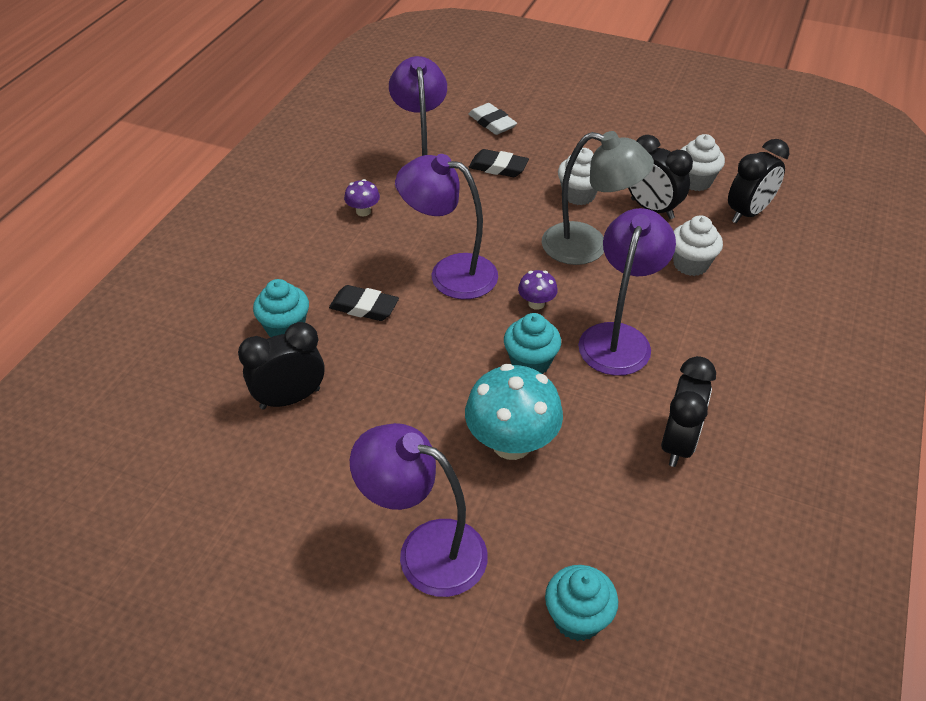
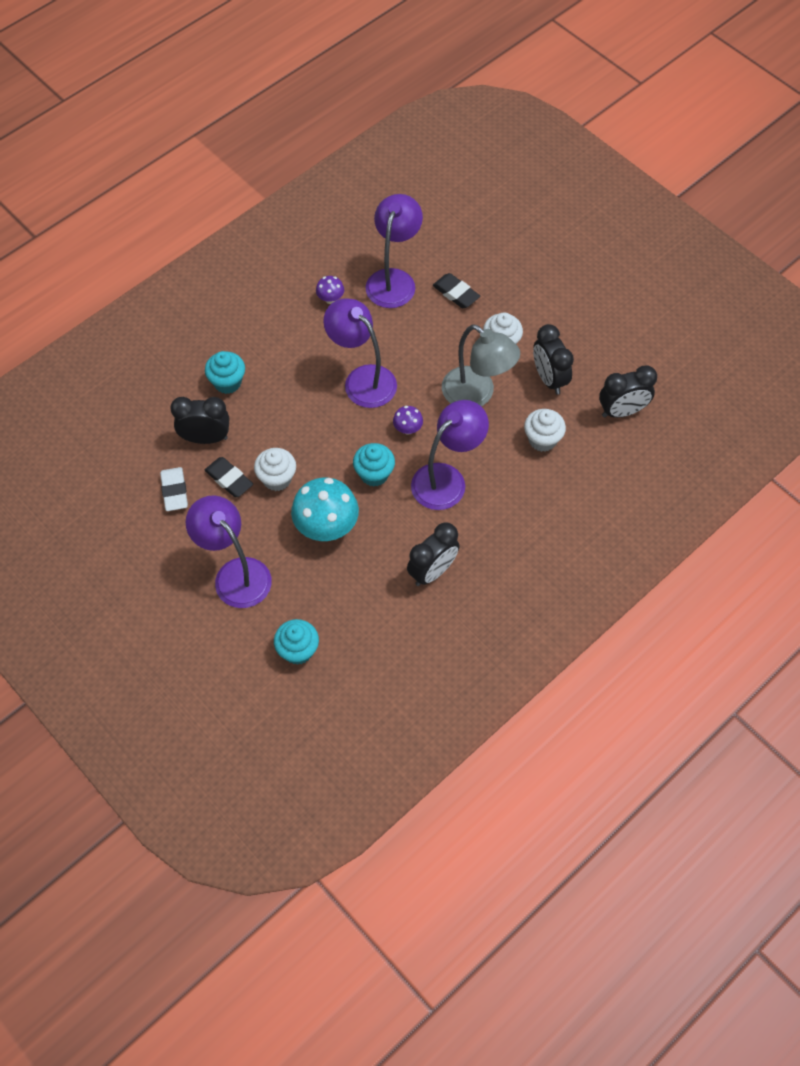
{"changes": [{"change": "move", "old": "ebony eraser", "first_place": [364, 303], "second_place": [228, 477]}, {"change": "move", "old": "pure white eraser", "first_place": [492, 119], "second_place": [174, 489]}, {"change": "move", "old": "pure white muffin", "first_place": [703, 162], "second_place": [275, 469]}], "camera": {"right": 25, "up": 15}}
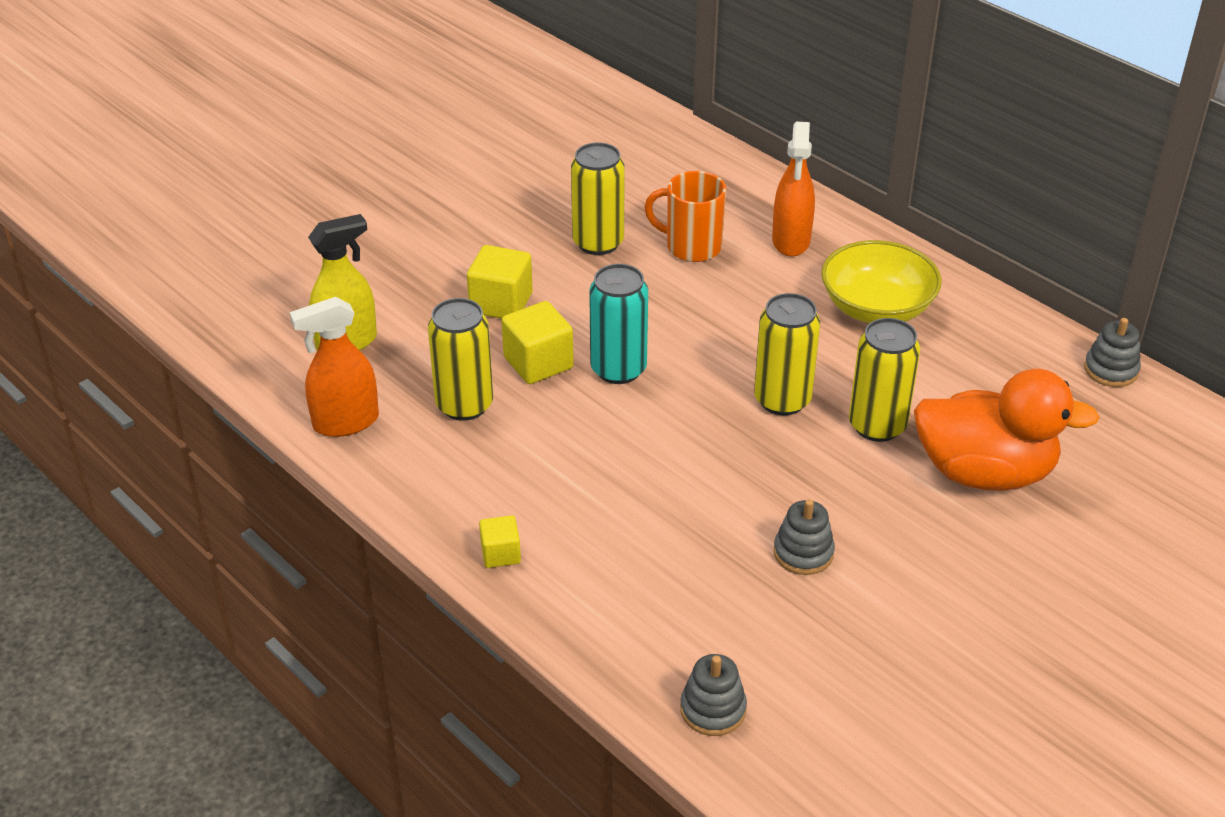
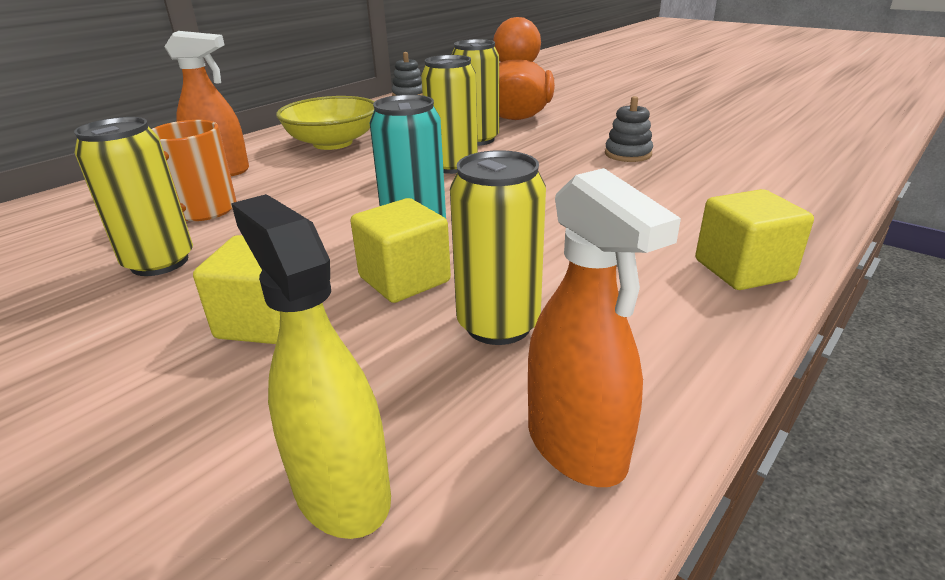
{"changes": [{"change": "resize", "old": "golden solid cube", "first_place": [500, 541], "second_place": [754, 239], "factor": 1.69}, {"change": "delete", "old": "gray stacking rings", "first_place": [713, 695]}], "camera": {"right": -95, "up": -10}}
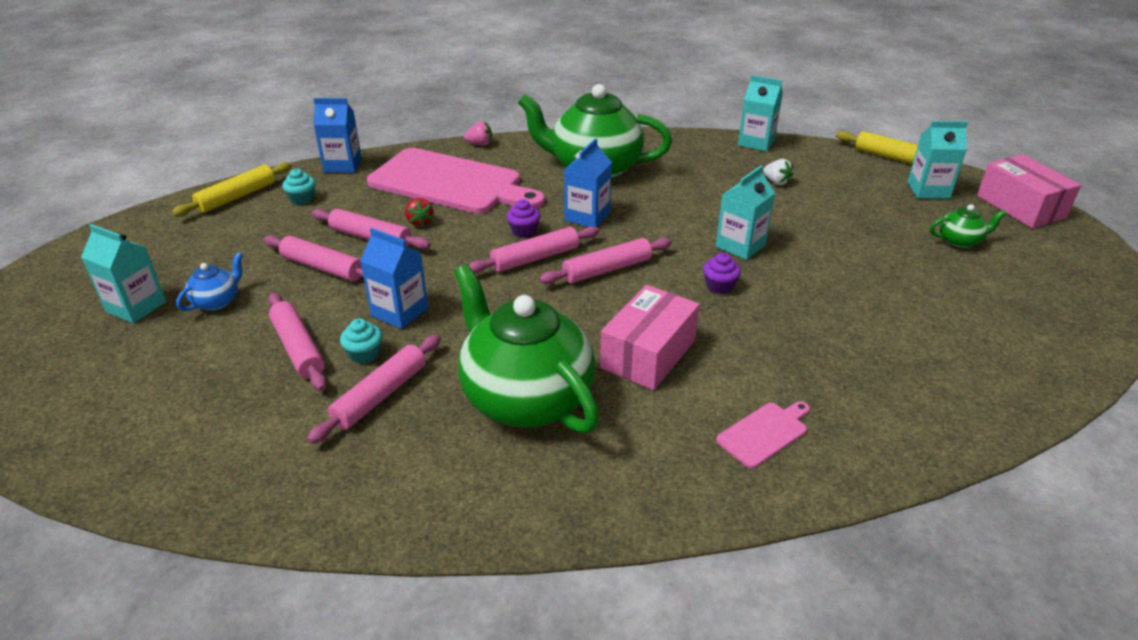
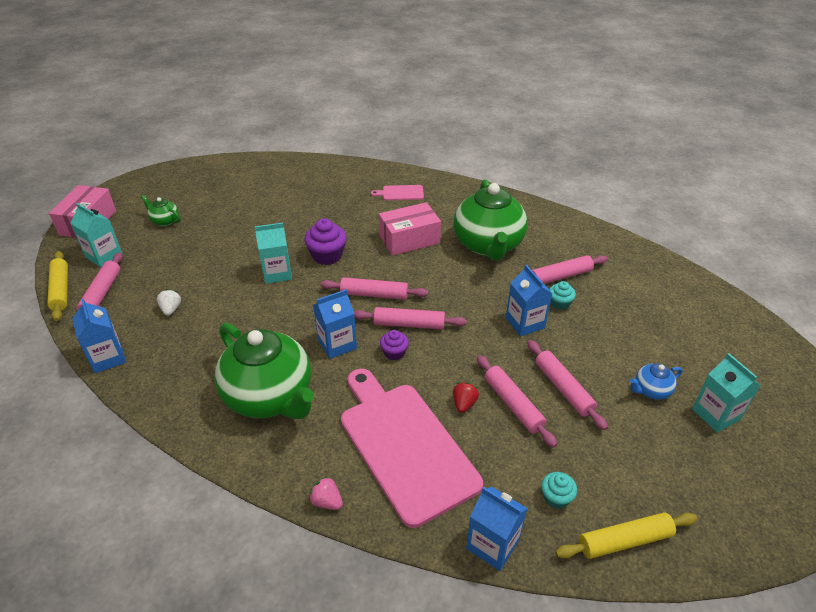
{"changes": [{"change": "move", "old": "rose-pink pastry roller", "first_place": [297, 342], "second_place": [98, 289]}, {"change": "resize", "old": "purple muffin", "first_place": [722, 273], "second_place": [325, 241], "factor": 1.69}, {"change": "recolor", "old": "turquoise carton", "new": "royal blue carton", "first_place": [760, 113], "second_place": [99, 336]}], "camera": {"right": -145, "up": 5}}
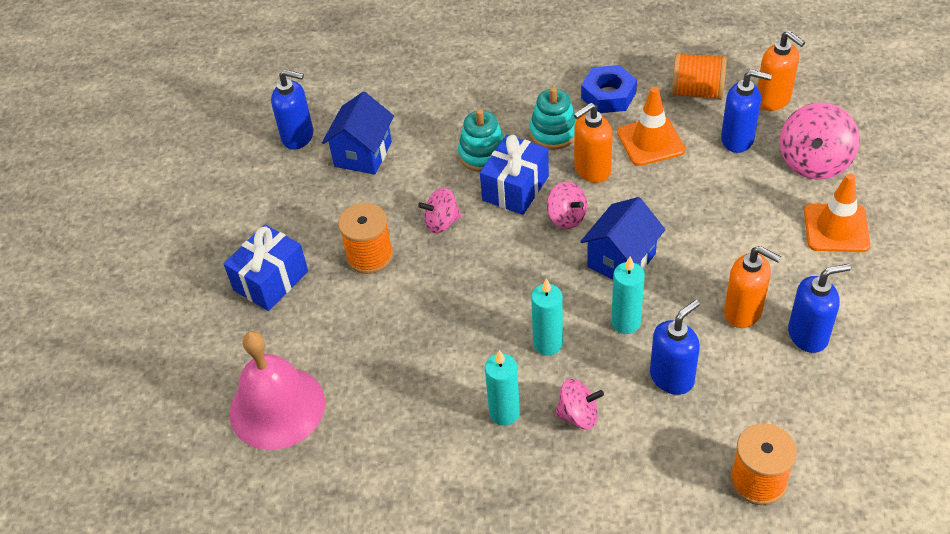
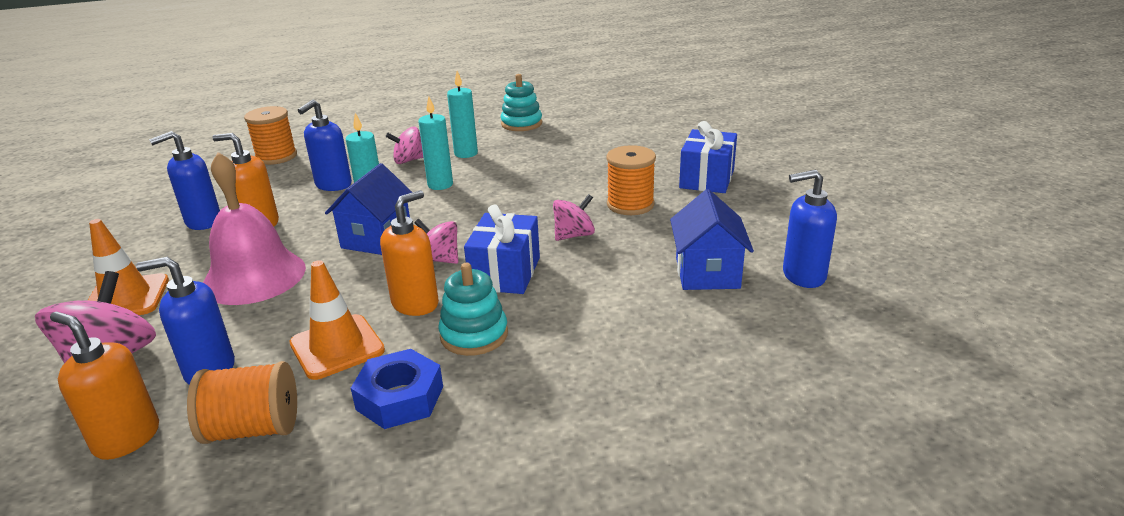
{"changes": [{"change": "move", "old": "rose-pink bell", "first_place": [277, 390], "second_place": [254, 228]}, {"change": "move", "old": "turquoise stacking rings", "first_place": [481, 140], "second_place": [521, 102]}], "camera": {"right": 160, "up": -20}}
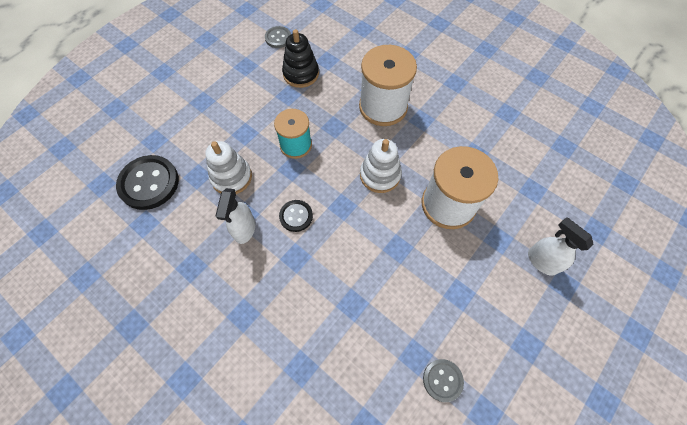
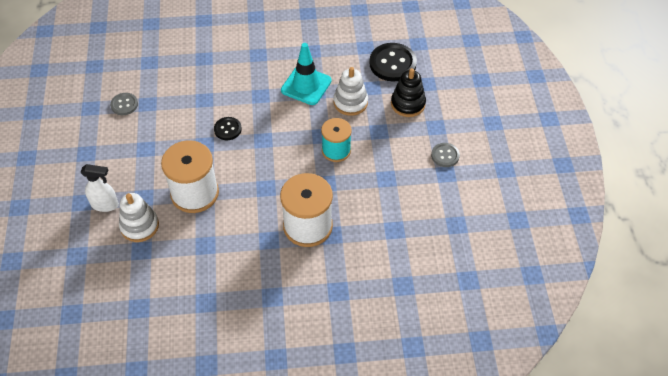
{"changes": [{"change": "replace", "old": "pure white spray bottle", "new": "turquoise traffic cone", "first_place": [235, 216], "second_place": [306, 74]}, {"change": "move", "old": "gray button", "first_place": [278, 37], "second_place": [445, 155]}, {"change": "move", "old": "ebony button", "first_place": [296, 216], "second_place": [228, 128]}, {"change": "move", "old": "ebony stacking rings", "first_place": [300, 58], "second_place": [408, 92]}, {"change": "move", "old": "pure white stacking rings", "first_place": [381, 166], "second_place": [139, 217]}], "camera": {"right": 135, "up": -10}}
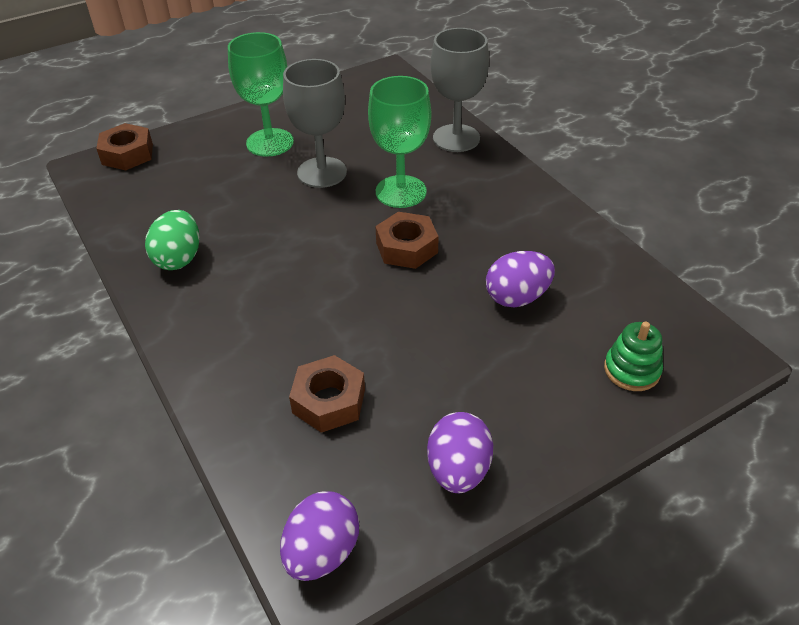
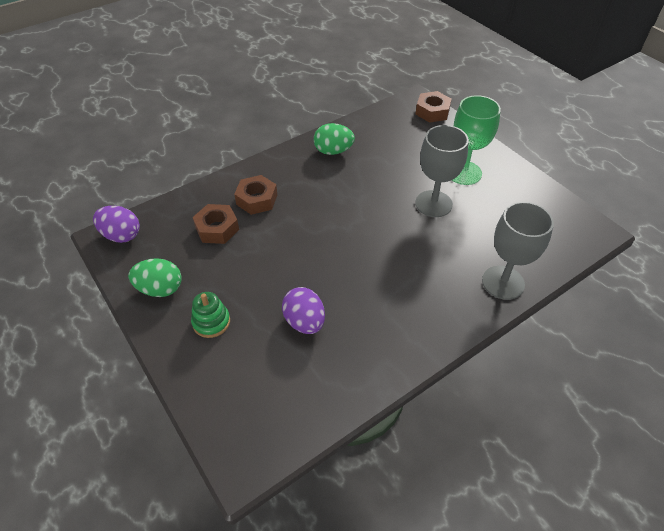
{"changes": [{"change": "delete", "old": "emerald goblet", "first_place": [399, 142]}, {"change": "move", "old": "russet nut", "first_place": [407, 240], "second_place": [255, 195]}, {"change": "recolor", "old": "purple toy egg", "new": "emerald toy egg", "first_place": [460, 452], "second_place": [155, 277]}, {"change": "move", "old": "emerald stacking rings", "first_place": [633, 356], "second_place": [210, 315]}], "camera": {"right": 85, "up": 5}}
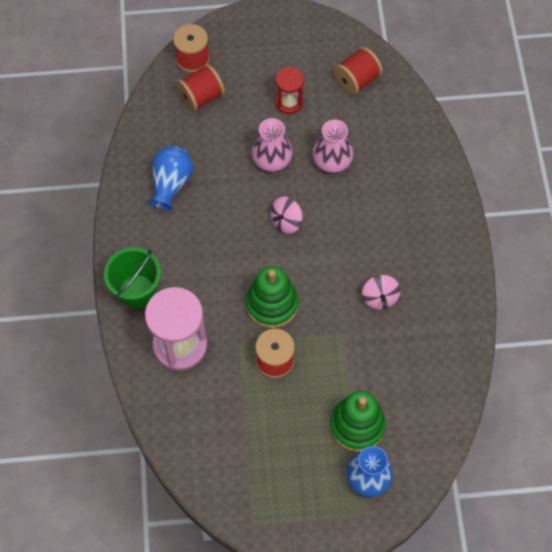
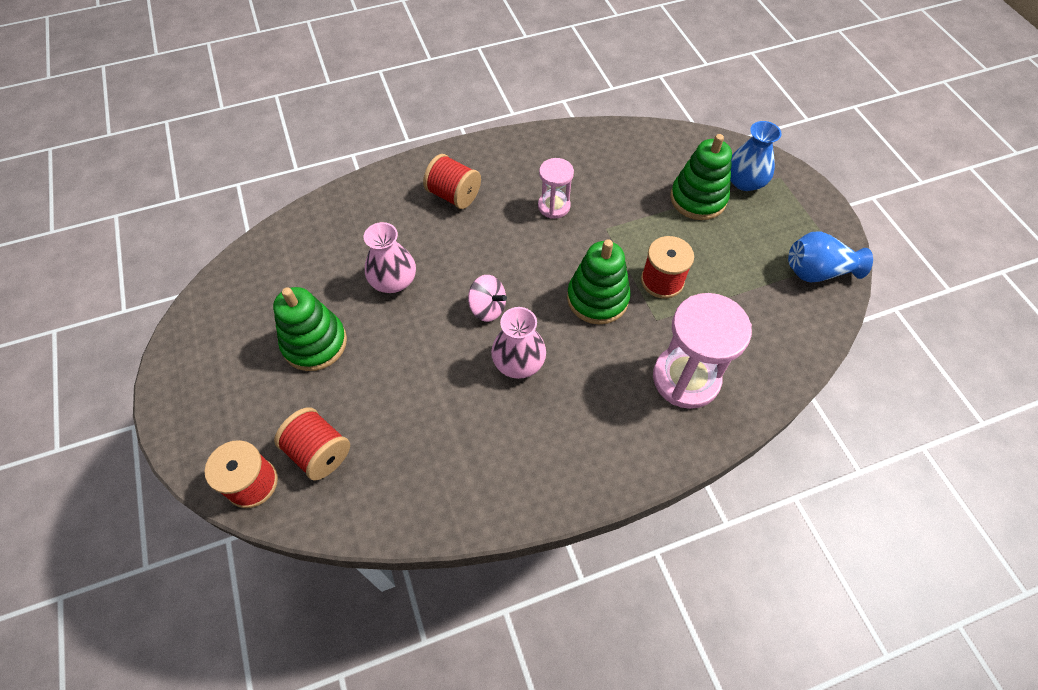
{"changes": [{"change": "delete", "old": "emerald pail", "first_place": [132, 278]}, {"change": "move", "old": "royal blue flower vase", "first_place": [170, 178], "second_place": [830, 256]}, {"change": "move", "old": "rose-pink flower vase", "first_place": [272, 145], "second_place": [518, 343]}, {"change": "replace", "old": "scarlet hourglass", "new": "emerald stacking rings", "first_place": [289, 90], "second_place": [310, 329]}, {"change": "move", "old": "scarlet bobbin", "first_place": [358, 71], "second_place": [452, 181]}, {"change": "replace", "old": "rose-pink spinning top", "new": "rose-pink hourglass", "first_place": [381, 292], "second_place": [556, 188]}], "camera": {"right": -105, "up": -5}}
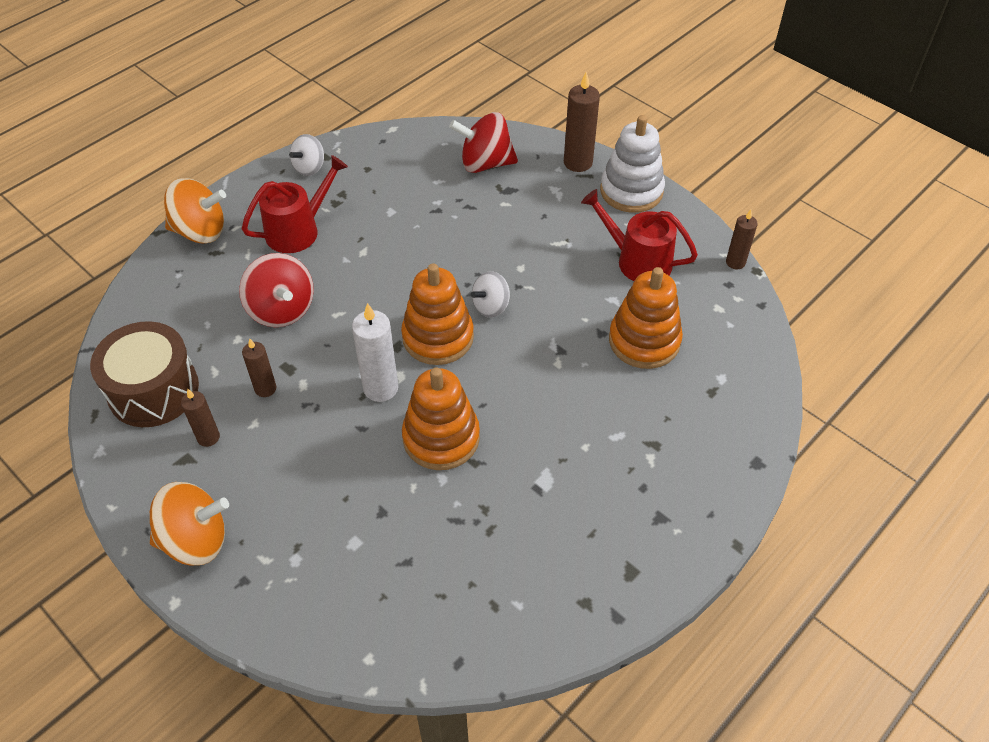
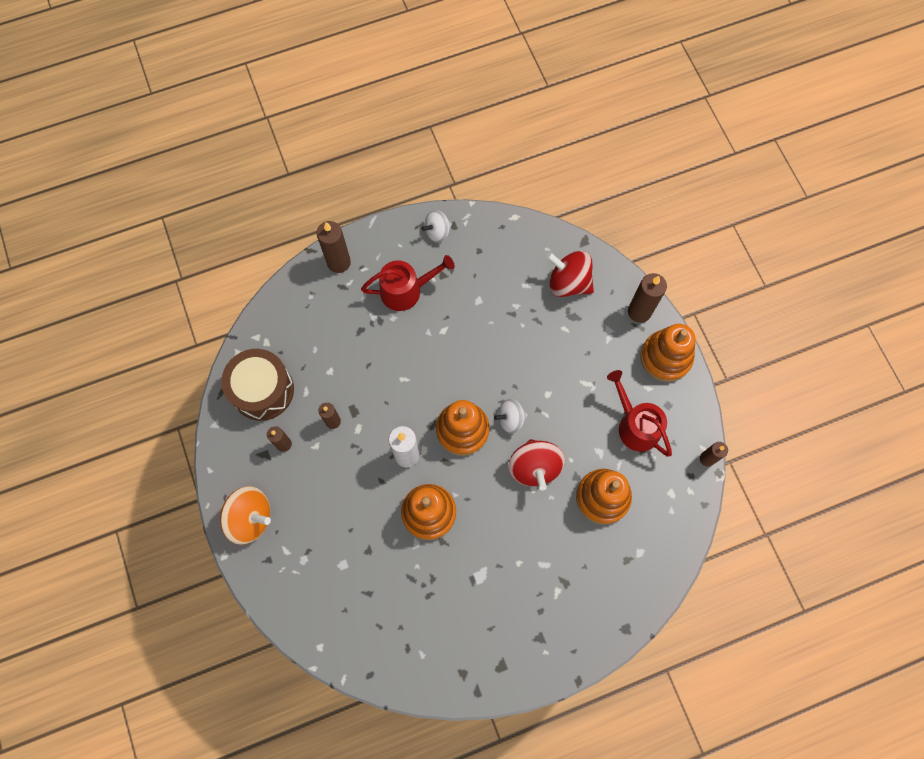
{"changes": [{"change": "replace", "old": "orange-coloured spinning top", "new": "russet candle", "first_place": [195, 211], "second_place": [334, 247]}, {"change": "move", "old": "scarlet spinning top", "first_place": [276, 290], "second_place": [536, 464]}, {"change": "recolor", "old": "pure white stacking rings", "new": "orange-coloured stacking rings", "first_place": [632, 164], "second_place": [667, 353]}], "camera": {"right": 25, "up": 20}}
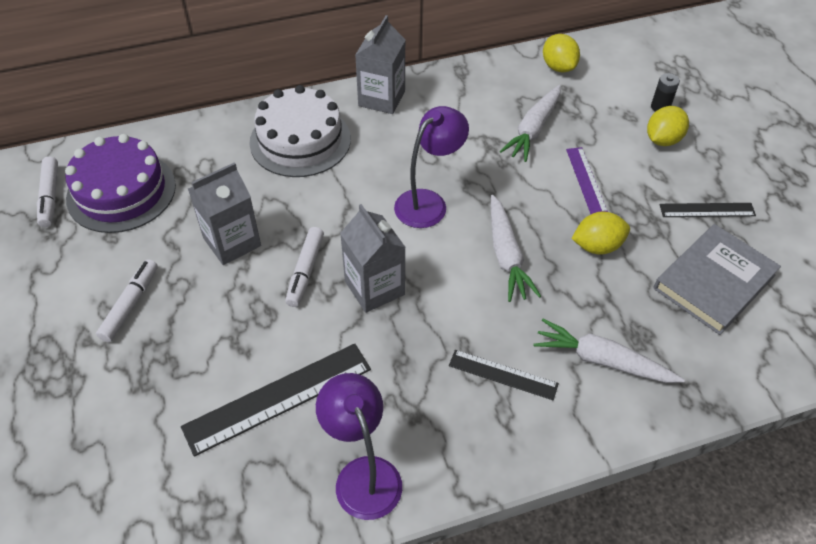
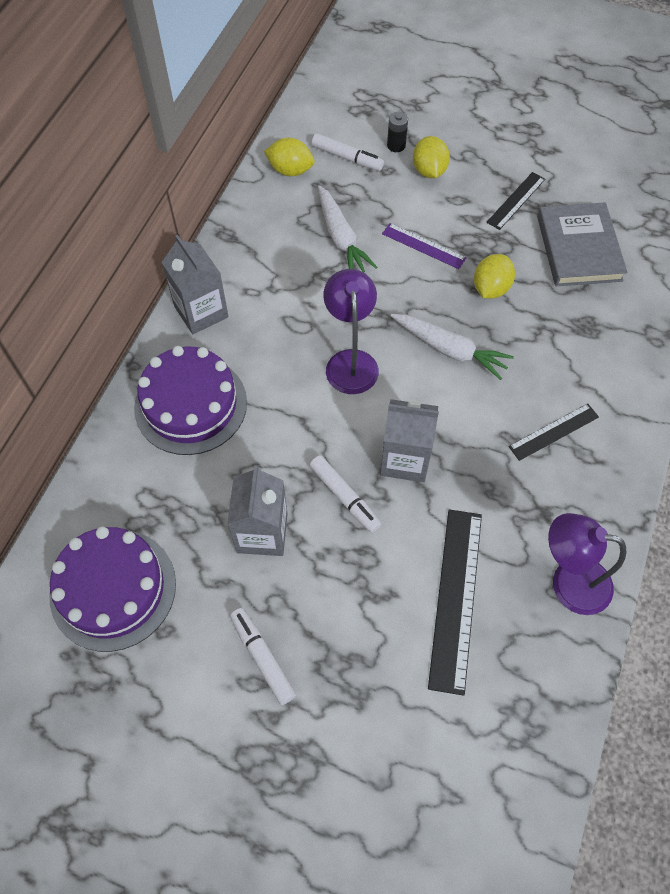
{"changes": [{"change": "move", "old": "pure white felt pen", "first_place": [47, 191], "second_place": [348, 152]}, {"change": "recolor", "old": "pure white gateau", "new": "purple gateau", "first_place": [300, 131], "second_place": [190, 400]}, {"change": "delete", "old": "pure white root vegetable", "first_place": [609, 351]}], "camera": {"right": -50, "up": 10}}
